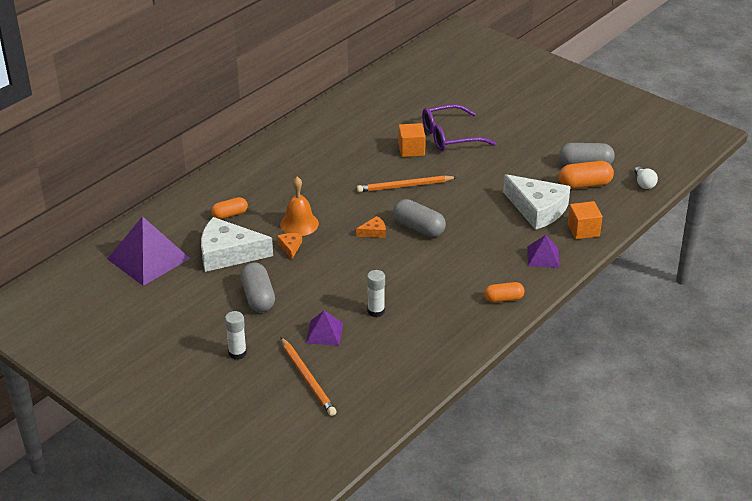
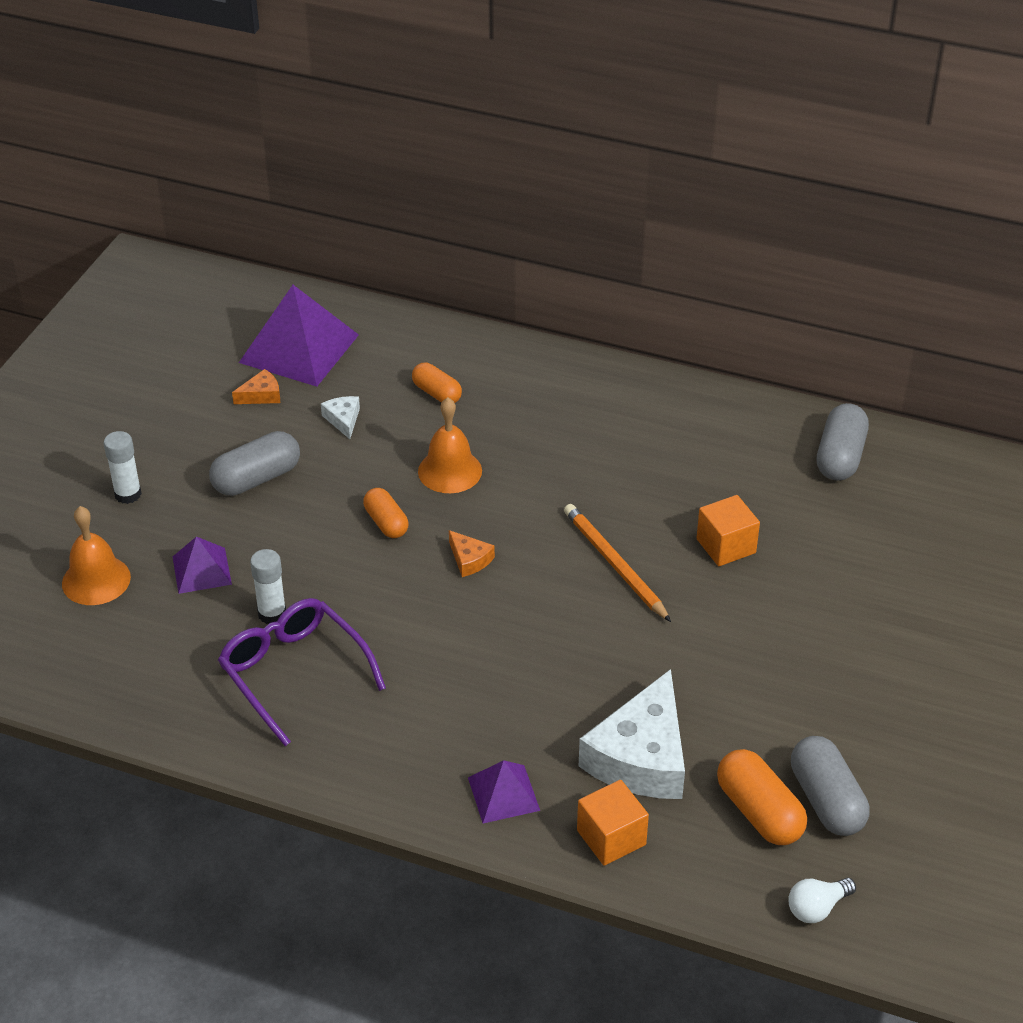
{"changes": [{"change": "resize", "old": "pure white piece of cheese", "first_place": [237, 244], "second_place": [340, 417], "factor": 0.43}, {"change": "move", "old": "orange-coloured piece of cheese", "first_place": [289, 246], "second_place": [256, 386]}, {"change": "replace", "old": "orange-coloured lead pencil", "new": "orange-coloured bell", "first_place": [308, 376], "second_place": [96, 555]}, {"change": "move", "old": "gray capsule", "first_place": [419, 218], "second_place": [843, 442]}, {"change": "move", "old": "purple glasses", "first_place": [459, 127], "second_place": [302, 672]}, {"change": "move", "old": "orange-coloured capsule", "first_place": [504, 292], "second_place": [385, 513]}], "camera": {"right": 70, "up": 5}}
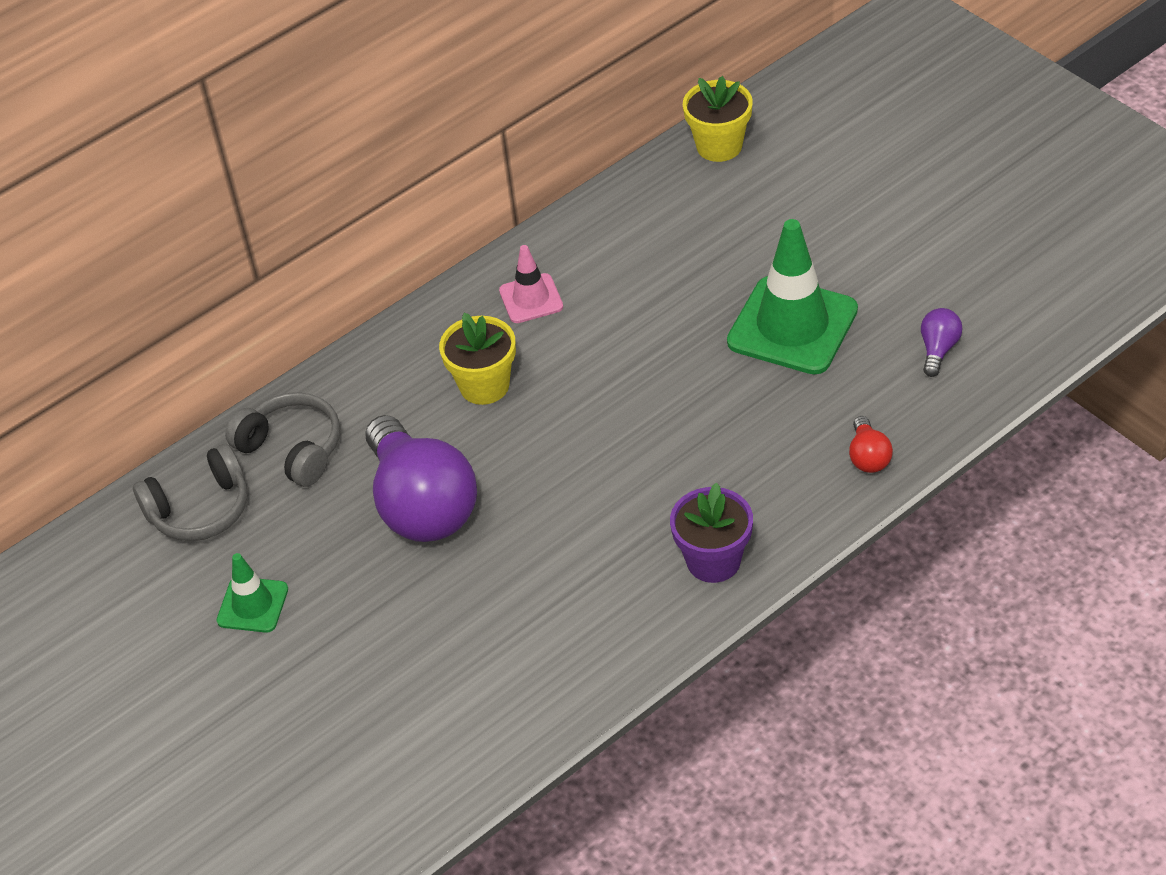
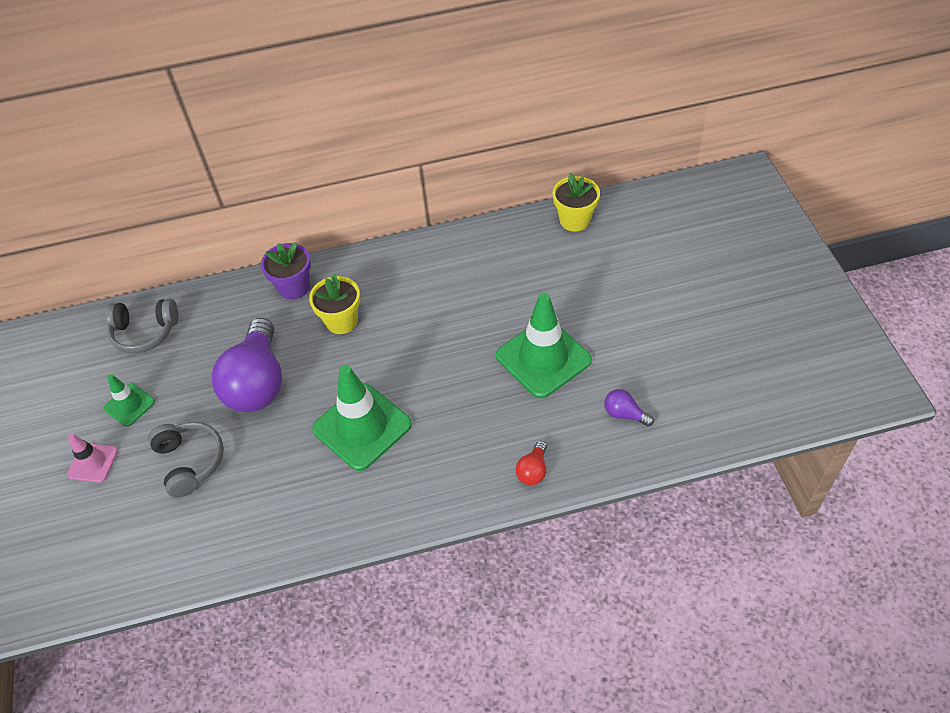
{"changes": [{"change": "move", "old": "gray headset", "first_place": [282, 439], "second_place": [186, 460]}, {"change": "move", "old": "rose-pink traffic cone", "first_place": [531, 284], "second_place": [92, 458]}, {"change": "move", "old": "purple plant pot", "first_place": [711, 533], "second_place": [286, 271]}, {"change": "rotate", "old": "purple bulb", "first_place": [942, 342], "second_place": [629, 407], "degrees": -105}, {"change": "insert", "new": "emerald traffic cone", "second_place": [362, 418]}], "camera": {"right": 25, "up": 5}}
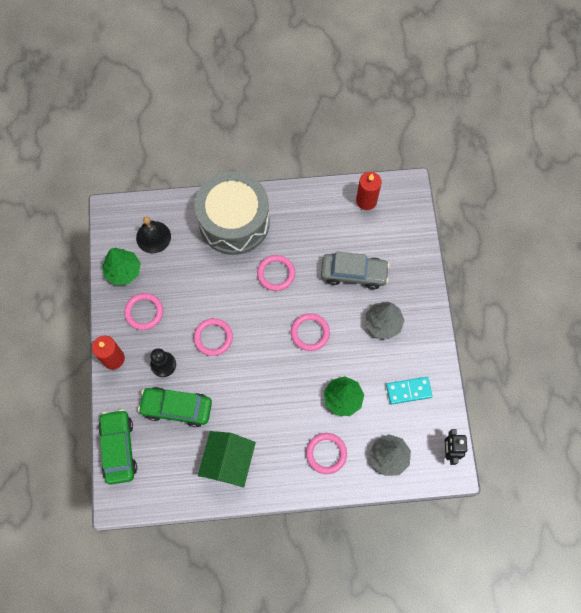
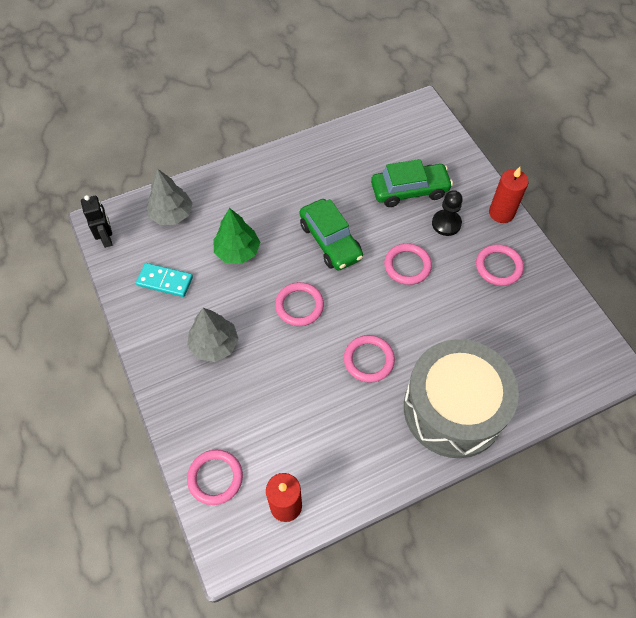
{"changes": [{"change": "move", "old": "emerald toy car", "first_place": [117, 446], "second_place": [331, 234]}, {"change": "delete", "old": "emerald toy tree", "first_place": [121, 266]}, {"change": "delete", "old": "ebony bell", "first_place": [153, 234]}, {"change": "delete", "old": "emerald house", "first_place": [227, 459]}, {"change": "move", "old": "rose-pink torus", "first_place": [326, 453], "second_place": [215, 477]}, {"change": "delete", "old": "gray toy car", "first_place": [355, 270]}, {"change": "rotate", "old": "turquoise domino piece", "first_place": [409, 390], "second_place": [164, 280], "degrees": 45}], "camera": {"right": 160, "up": -10}}
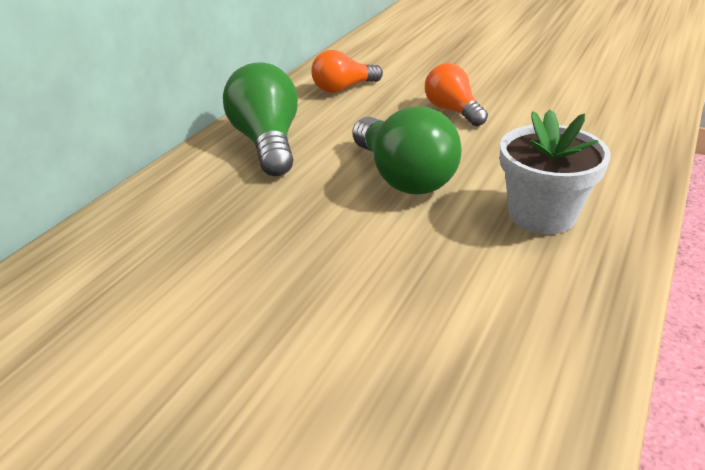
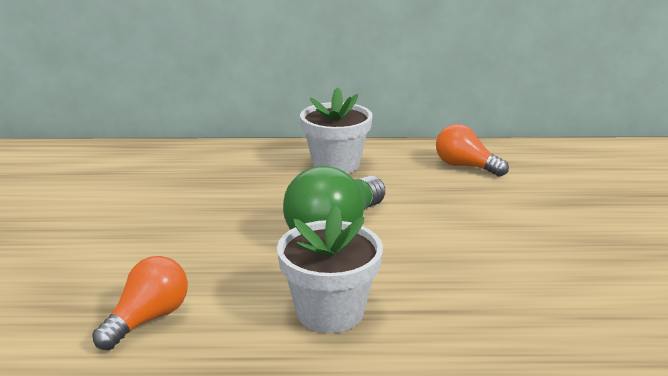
{"changes": [{"change": "replace", "old": "emerald bulb", "new": "pure white plant pot", "first_place": [260, 119], "second_place": [336, 130]}, {"change": "move", "old": "orange-coloured bulb", "first_place": [456, 94], "second_place": [140, 303]}], "camera": {"right": 60, "up": -10}}
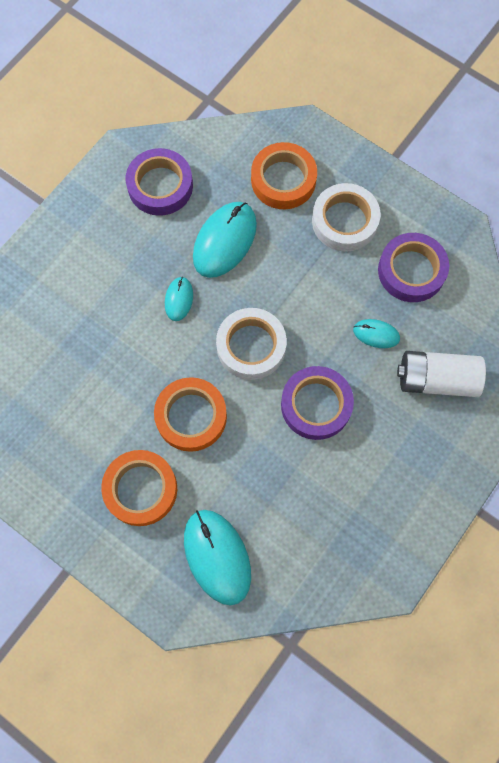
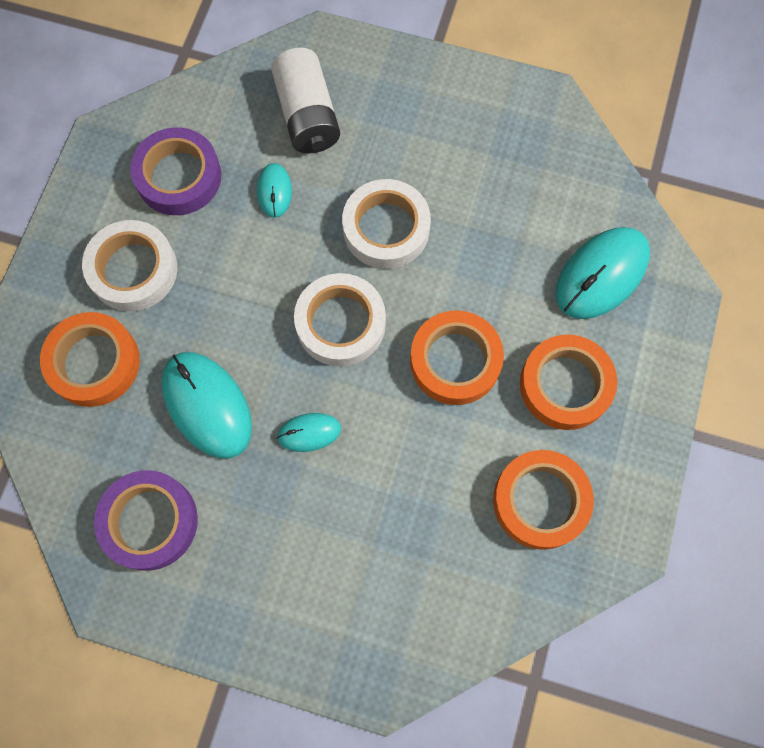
{"changes": [{"change": "rotate", "old": "turquoise PC mouse", "first_place": [225, 240], "second_place": [206, 405], "degrees": 45}, {"change": "recolor", "old": "purple roll of tape", "new": "pure white roll of tape", "first_place": [317, 403], "second_place": [386, 224]}, {"change": "insert", "new": "orange-coloured roll of tape", "second_place": [543, 500]}], "camera": {"right": -110, "up": 0}}
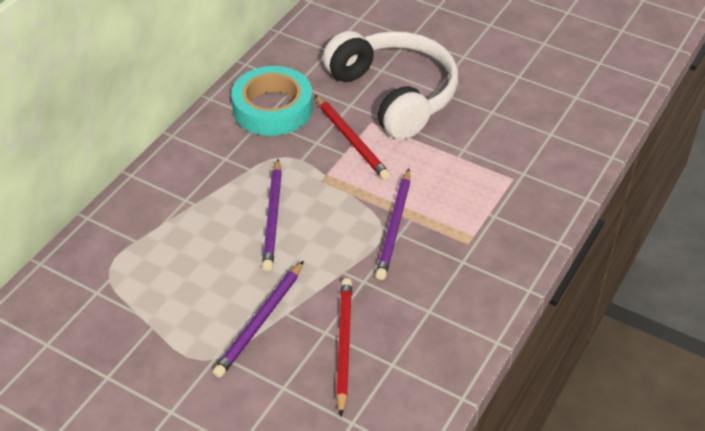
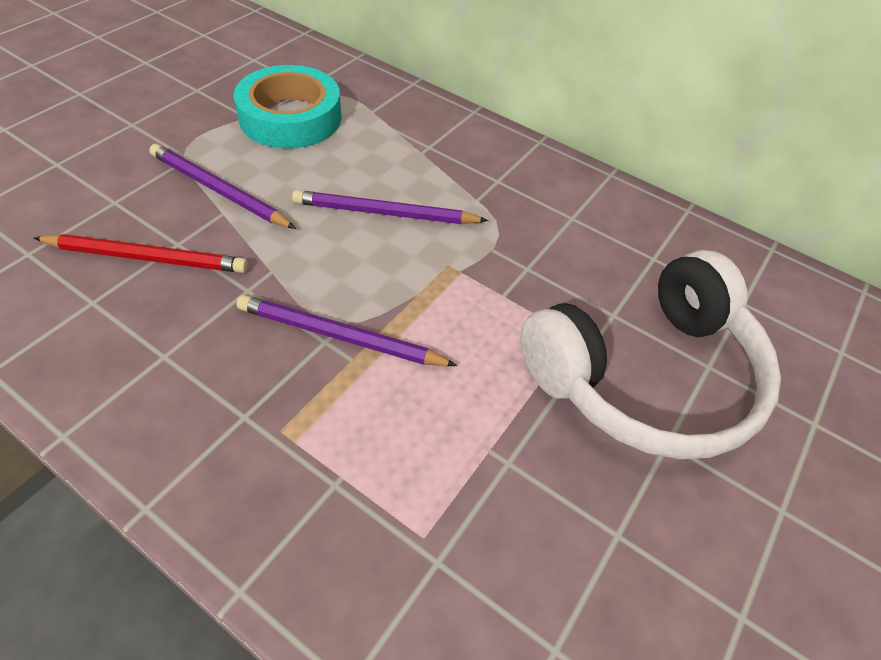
{"changes": [{"change": "move", "old": "turquoise roll of tape", "first_place": [272, 101], "second_place": [287, 107]}, {"change": "delete", "old": "scarlet lead pencil", "first_place": [353, 137]}], "camera": {"right": 90, "up": 5}}
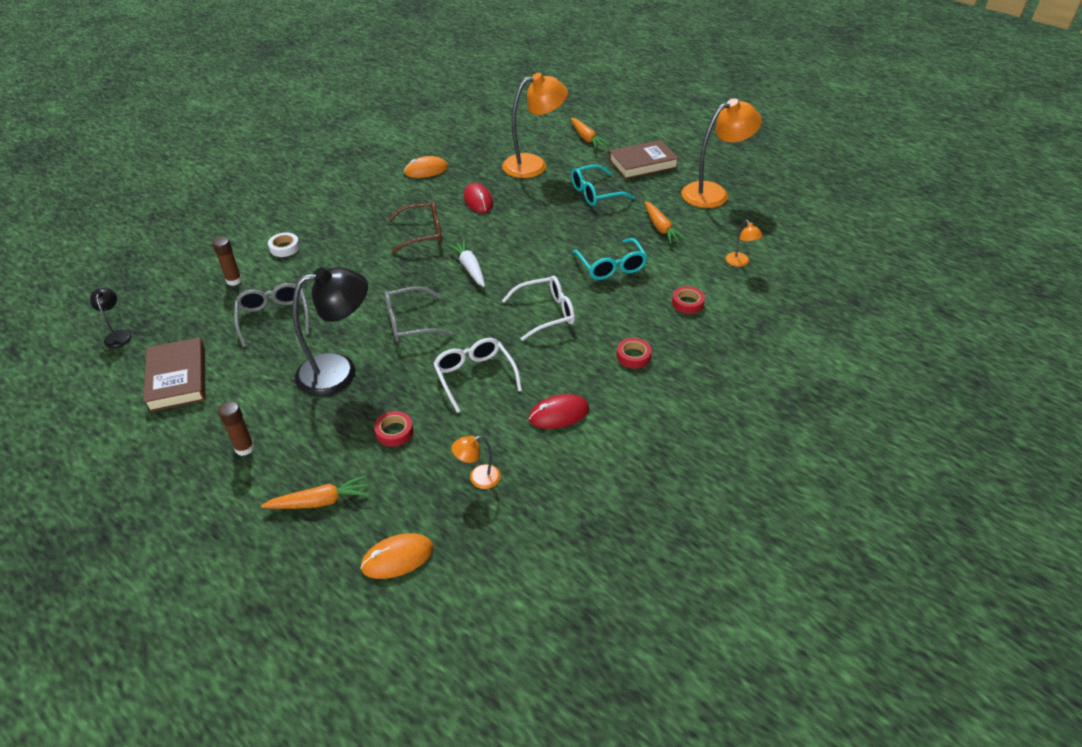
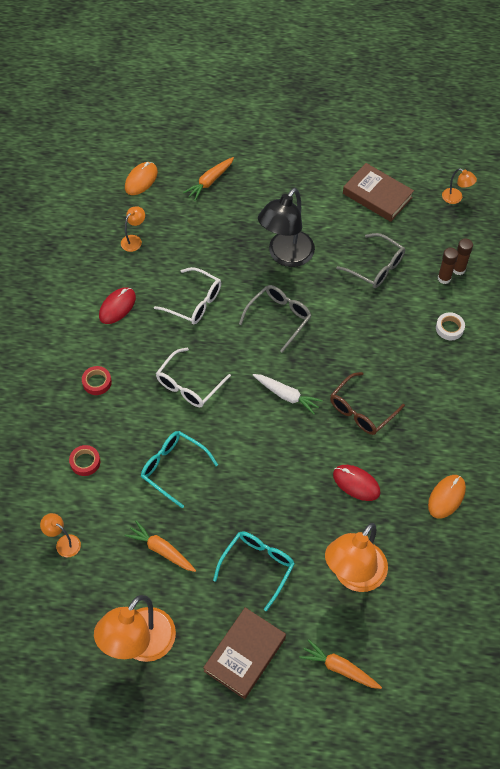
{"changes": [{"change": "recolor", "old": "ebony reading lamp", "new": "orange-coloured reading lamp", "first_place": [111, 318], "second_place": [459, 186]}, {"change": "move", "old": "russet stick of glue", "first_place": [236, 428], "second_place": [463, 256]}, {"change": "delete", "old": "scarlet roll of tape", "first_place": [393, 429]}], "camera": {"right": 145, "up": 15}}
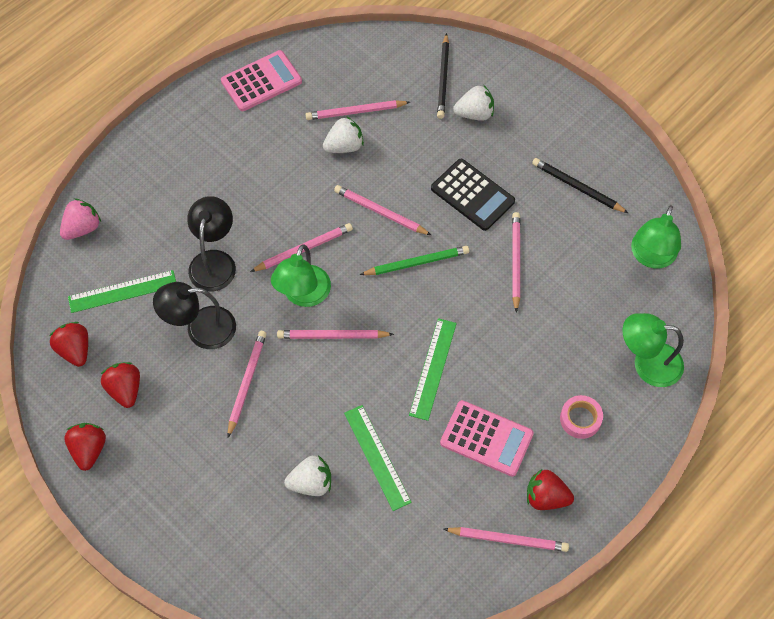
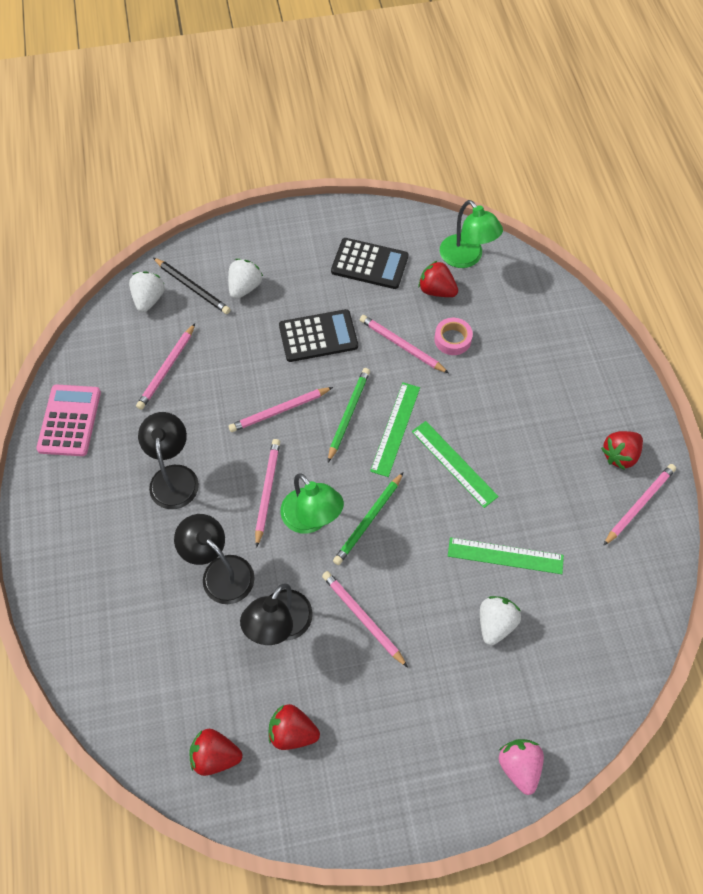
{"changes": [{"change": "move", "old": "rose-pink strawberry", "first_place": [80, 219], "second_place": [521, 767]}, {"change": "move", "old": "scarlet strawberry", "first_place": [85, 447], "second_place": [438, 278]}, {"change": "move", "old": "emerald straightedge", "first_place": [122, 291], "second_place": [395, 430]}, {"change": "recolor", "old": "rose-pink lead pencil", "new": "emerald lead pencil", "first_place": [335, 334], "second_place": [368, 518]}, {"change": "move", "old": "pure white strawberry", "first_place": [343, 134], "second_place": [147, 291]}, {"change": "delete", "old": "rose-pink adding machine", "first_place": [487, 438]}, {"change": "replace", "old": "ebony lead pencil", "new": "ebony adding machine", "first_place": [580, 185], "second_place": [370, 263]}, {"change": "move", "old": "rose-pink roll of tape", "first_place": [581, 417], "second_place": [453, 336]}, {"change": "delete", "old": "emerald reading lamp", "first_place": [653, 350]}, {"change": "insert", "new": "ebony reading lamp", "second_place": [168, 460]}], "camera": {"right": -55, "up": 0}}
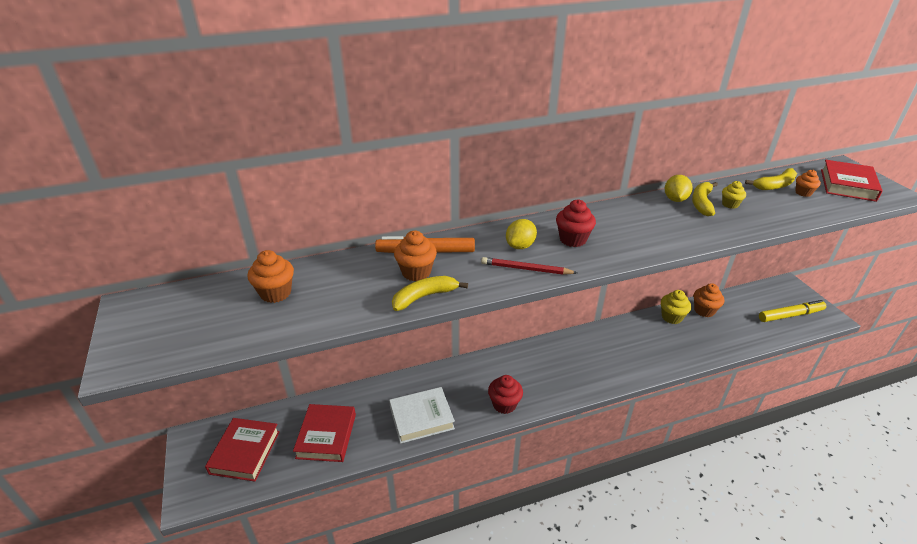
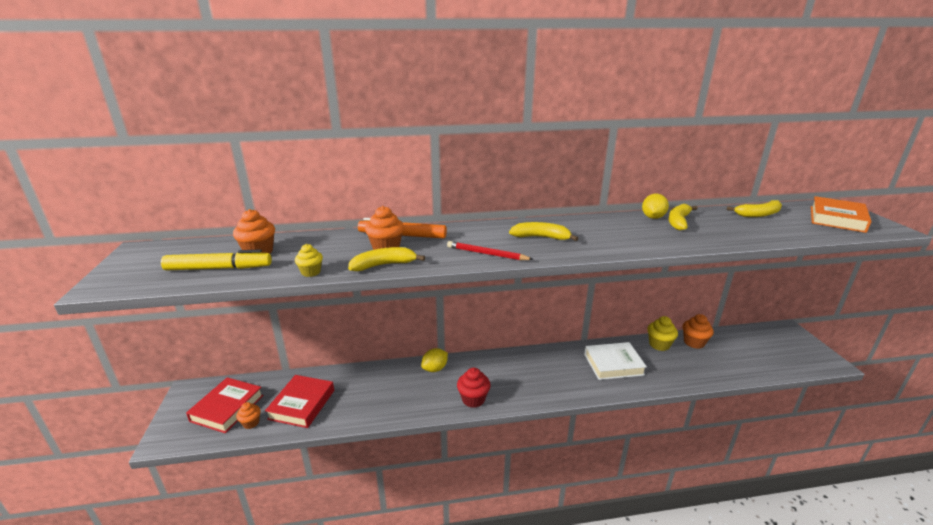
{"changes": [{"change": "move", "old": "pure white hardback", "first_place": [422, 415], "second_place": [615, 361]}, {"change": "move", "old": "golden toy lemon", "first_place": [521, 234], "second_place": [434, 360]}, {"change": "replace", "old": "scarlet muffin", "new": "golden banana", "first_place": [576, 223], "second_place": [543, 231]}, {"change": "move", "old": "golden muffin", "first_place": [734, 195], "second_place": [309, 260]}, {"change": "move", "old": "golden felt pen", "first_place": [792, 311], "second_place": [216, 259]}, {"change": "move", "old": "orange-coloured muffin", "first_place": [808, 183], "second_place": [248, 415]}, {"change": "recolor", "old": "scarlet hardback", "new": "orange-coloured hardback", "first_place": [852, 181], "second_place": [841, 214]}], "camera": {"right": 10, "up": -10}}
